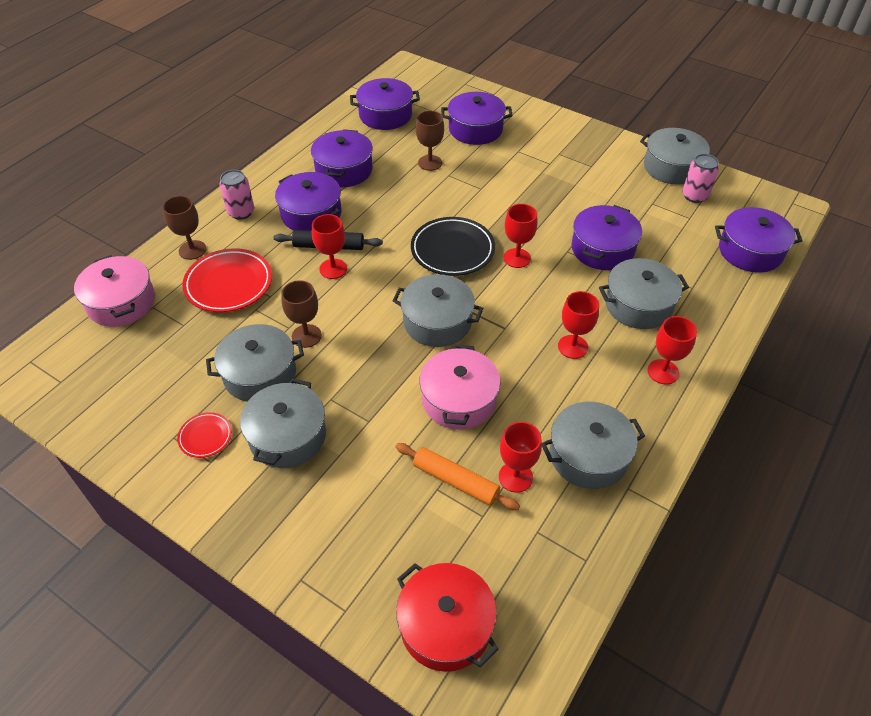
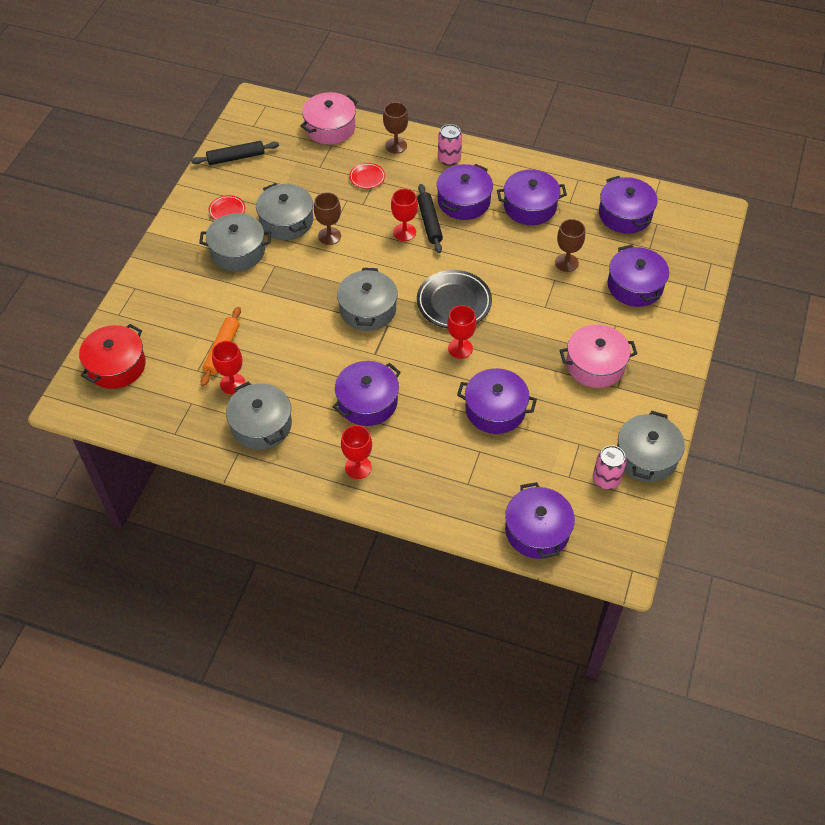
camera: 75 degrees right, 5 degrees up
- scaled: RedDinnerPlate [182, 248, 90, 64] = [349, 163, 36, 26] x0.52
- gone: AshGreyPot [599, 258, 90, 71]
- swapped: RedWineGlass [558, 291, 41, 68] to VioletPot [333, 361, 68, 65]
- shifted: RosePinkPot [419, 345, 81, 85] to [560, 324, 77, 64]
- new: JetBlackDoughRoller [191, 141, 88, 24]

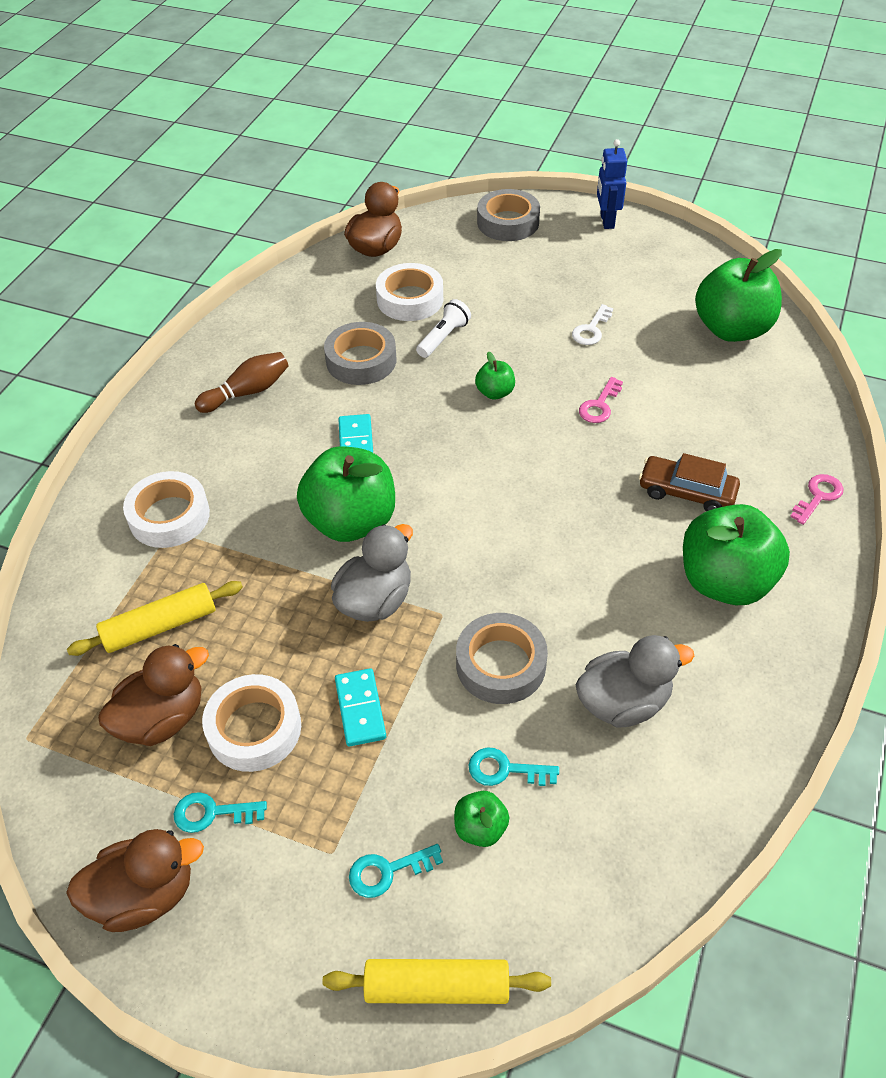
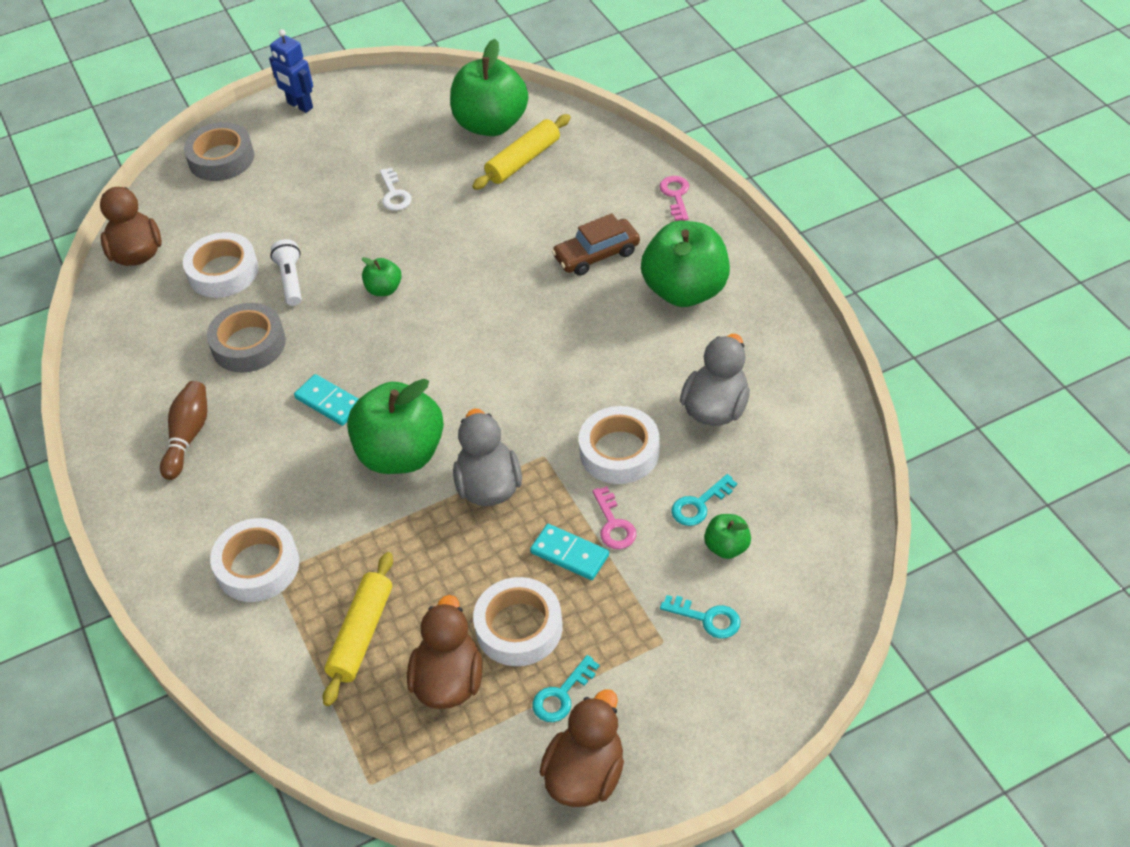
camera: 45 degrees left, 0 degrees up
- shifted: RosePinkDoorKey [579, 377, 44, 46] to [592, 486, 44, 63]
- repainted: AshGreyTape [456, 613, 92, 91] to SnowWhiteTape [579, 406, 81, 78]
- rotated: TurquoiseDoorKey [349, 844, 94, 54] = [660, 595, 80, 44] 90 degrees counterclockwise
- shifted: BrightYellowDoughRoller [322, 959, 229, 45] to [472, 114, 99, 76]

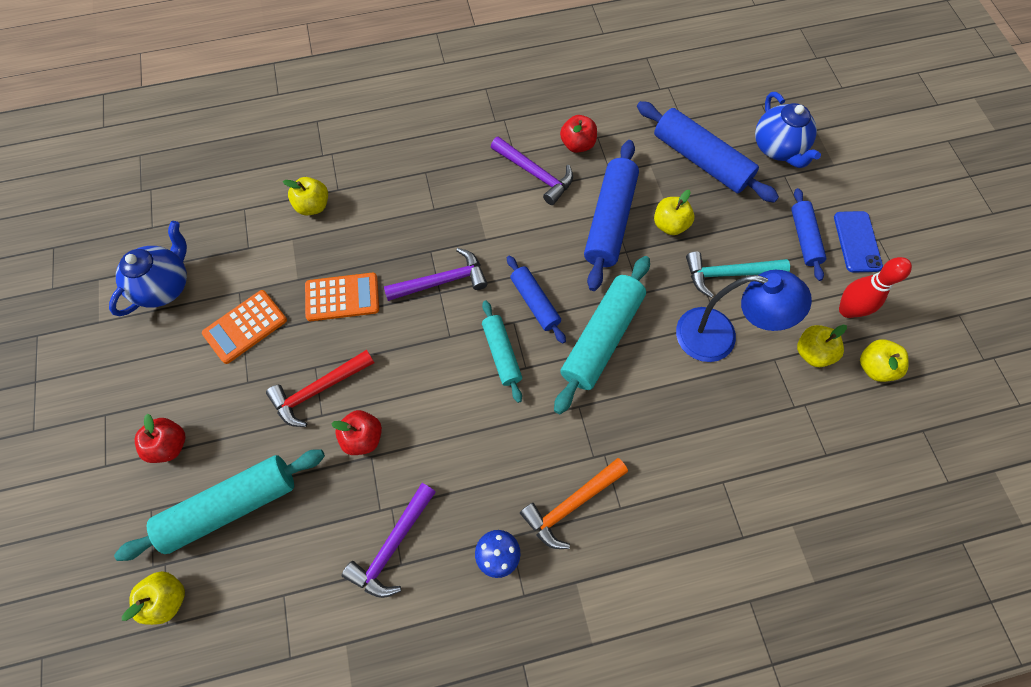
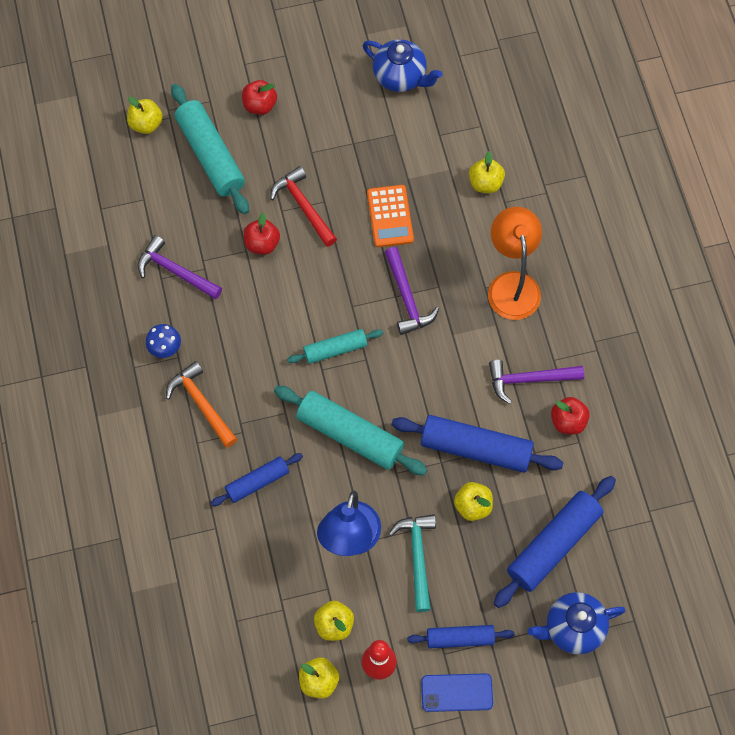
camera: 90 degrees right, 0 degrees up
- rotated: VioletClawHammer [491, 136, 82, 69] = [489, 360, 95, 44] 45 degrees clockwise
- shifted: CobaltDoughRoller [507, 256, 59, 88] to [211, 453, 92, 53]
- gone: OrangeColouredAddingMachine [202, 290, 85, 74]
- new: OrangeColouredReadingLamp [488, 207, 54, 113]

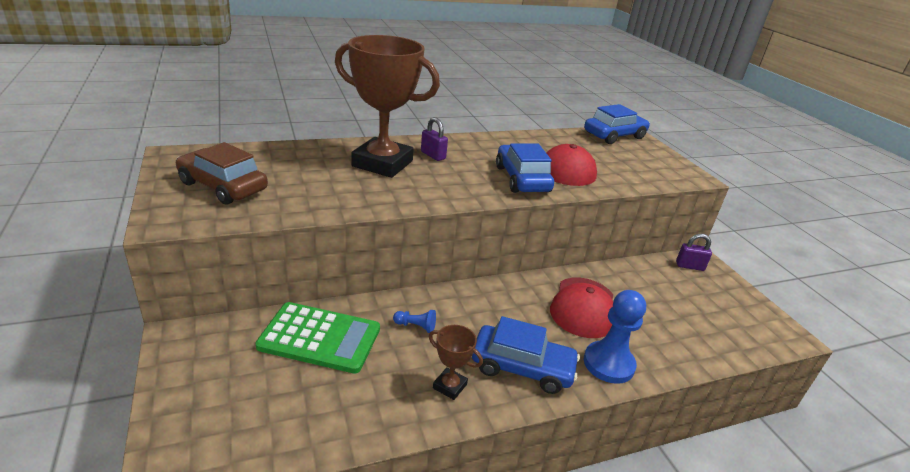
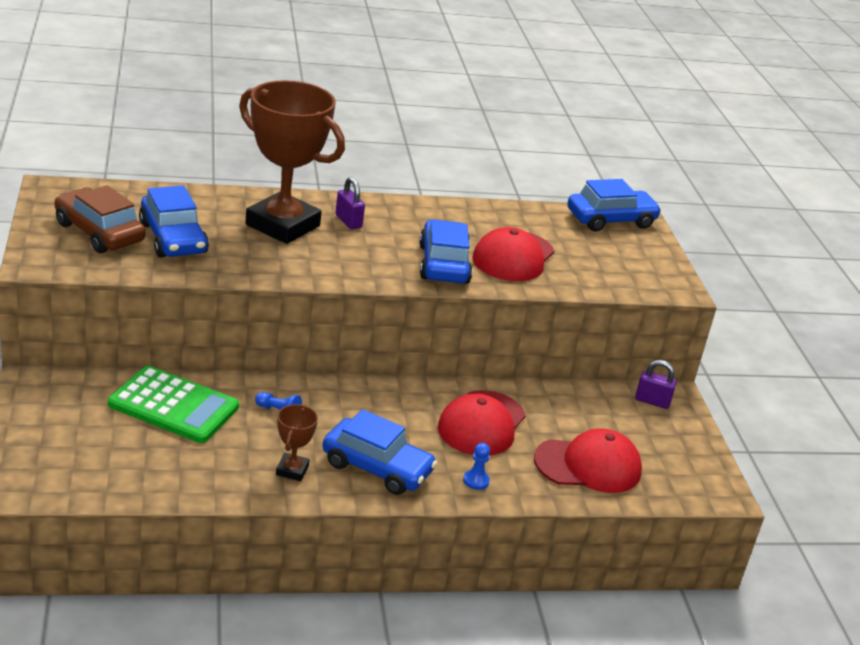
camera: 10 degrees right, 0 degrees up
- scaled: CobaltGamePawn [584, 290, 62, 94] = [463, 443, 27, 47] x0.47
- rotated: BrownPrizeCup [429, 325, 54, 75] = [276, 404, 42, 77] 60 degrees clockwise
- new: CobaltCar [139, 185, 70, 73]
- new: RedBaseballCap [534, 428, 108, 65]

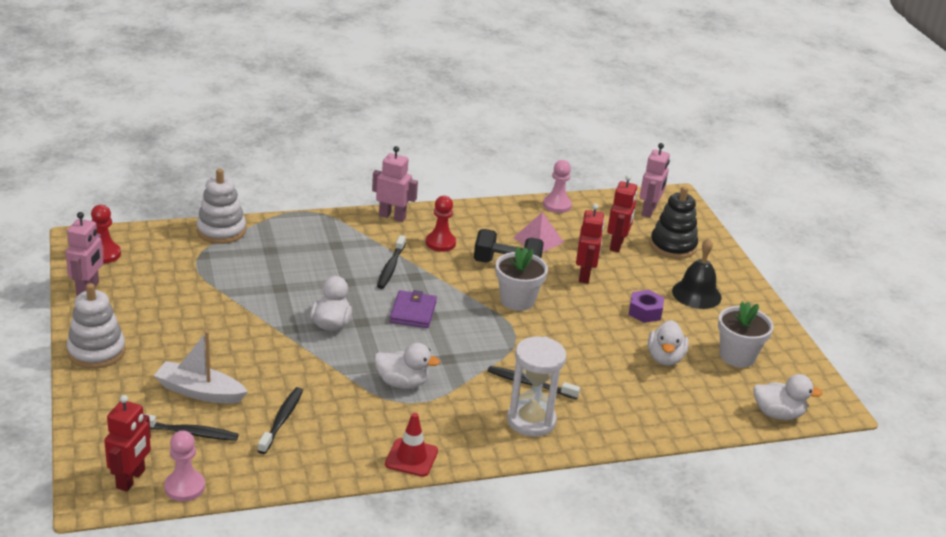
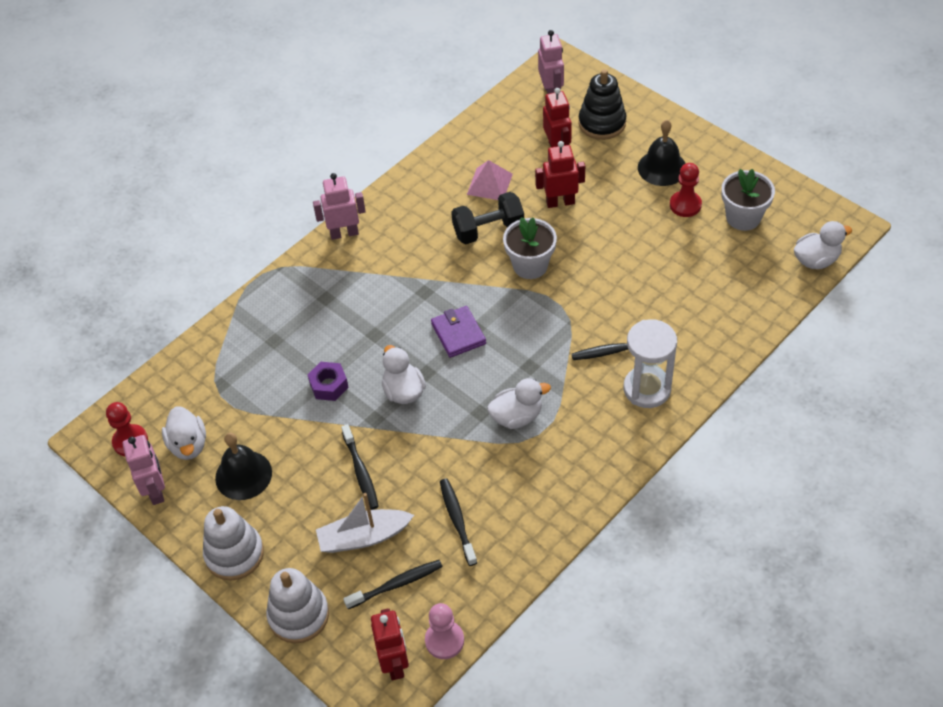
camera: 25 degrees left, 20 degrees up
- gone: RosePinkGamePawn [543, 160, 29, 53]
- shifted: SnowWhiteStackingRings [196, 169, 50, 75] to [266, 568, 63, 75]
- shifted: RedGamePawn [426, 196, 30, 56] to [670, 163, 32, 54]
- rotated: RedToyRobot [576, 204, 29, 80] = [535, 141, 50, 67] 75 degrees counterclockwise
- shifted: JetBlackToothbrush [377, 235, 29, 54] to [341, 424, 38, 86]
- shifted: VioletHexNut [629, 290, 35, 33] to [308, 362, 41, 39]
- shifted: SnowWhiteRubberDuck [648, 320, 41, 46] to [162, 406, 44, 54]
- gone: RedSafetyCone [385, 413, 53, 64]
- new: JetBlackBell [215, 433, 57, 67]

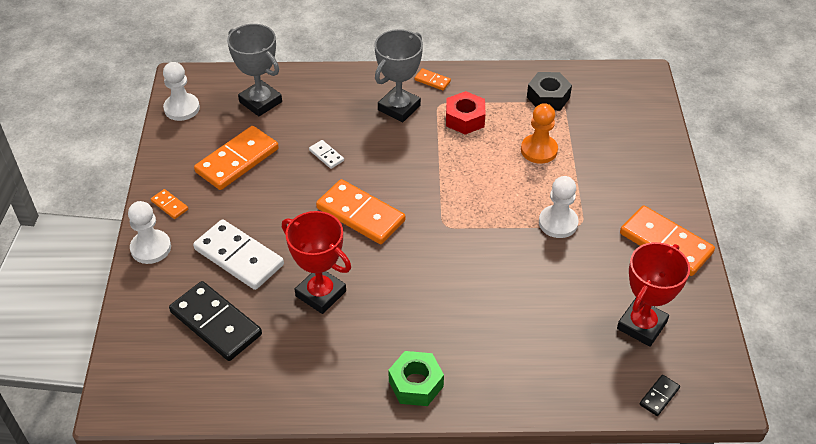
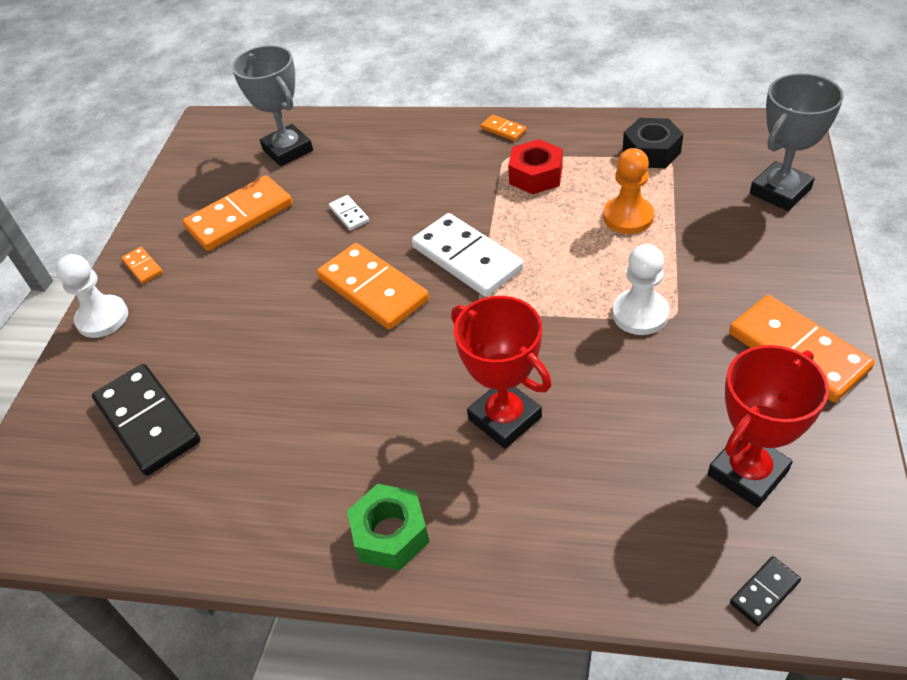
camera: 15 degrees right, 0 degrees up
- shifted: AshGreyPrizeCup [374, 29, 49, 94] to [750, 73, 94, 138]
- gone: SnowWhiteGamePawn [163, 62, 37, 59]
- shifted: RedPrizeCup [282, 211, 69, 103] to [451, 296, 101, 153]
- shifted: SnowWhiteDominoTile [193, 219, 91, 71] to [412, 213, 111, 84]

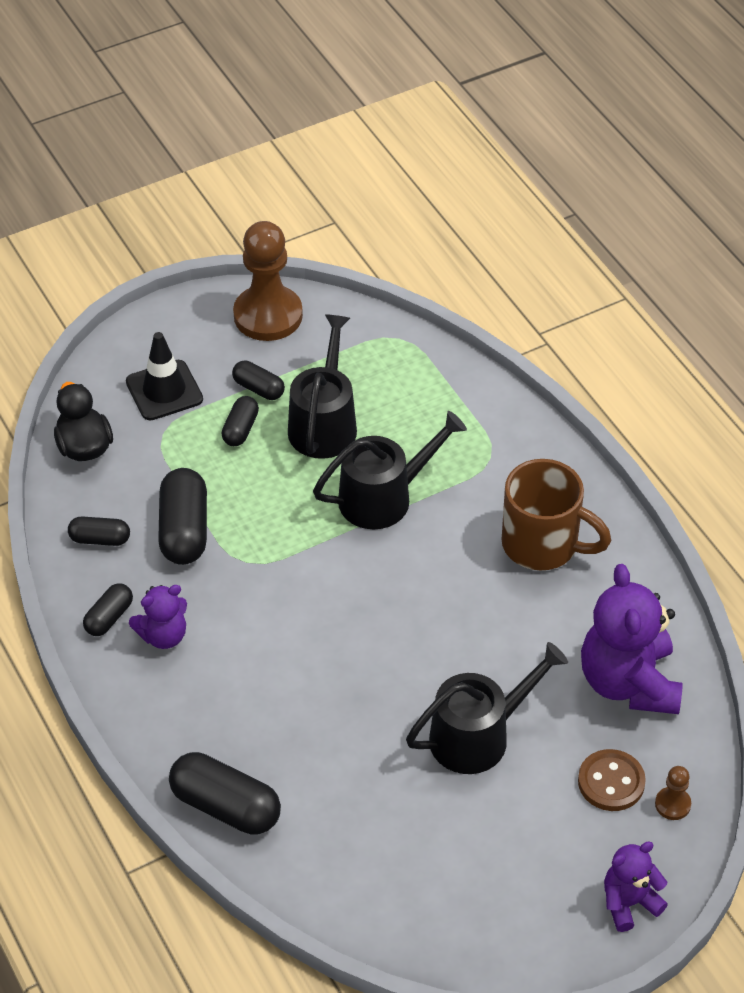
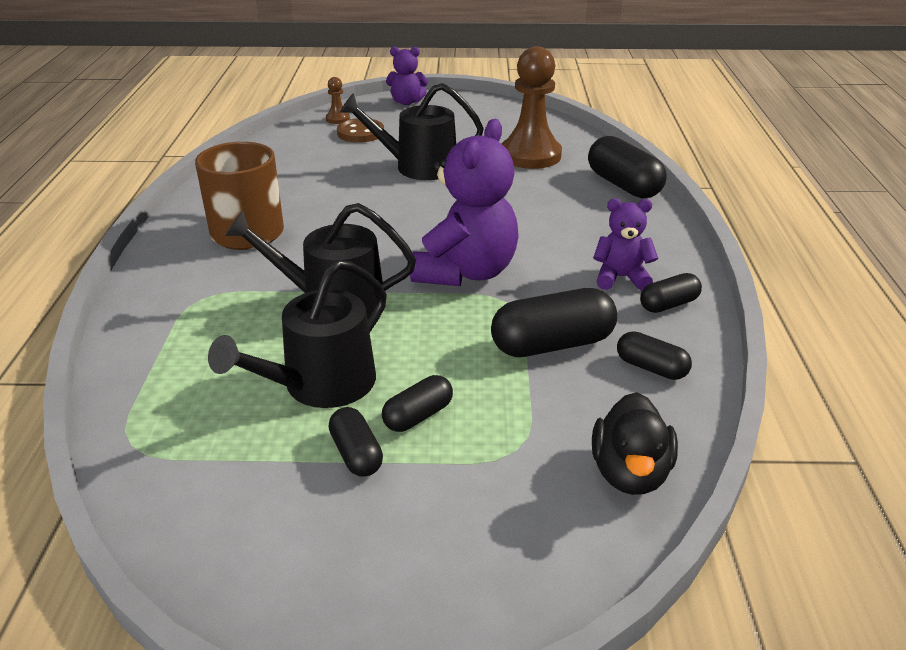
camera: 150 degrees left, 15 degrees down
- shifted: BrownGamePawn [233, 221, 70, 120] to [502, 46, 60, 123]
- gone: JetBlackSafetyCone [126, 332, 77, 88]
- rotated: JetBlackCapsule [158, 468, 49, 97] = [491, 288, 126, 69] 45 degrees clockwise
- shifted: VioletTeddyBear [581, 564, 102, 150] to [410, 119, 109, 167]

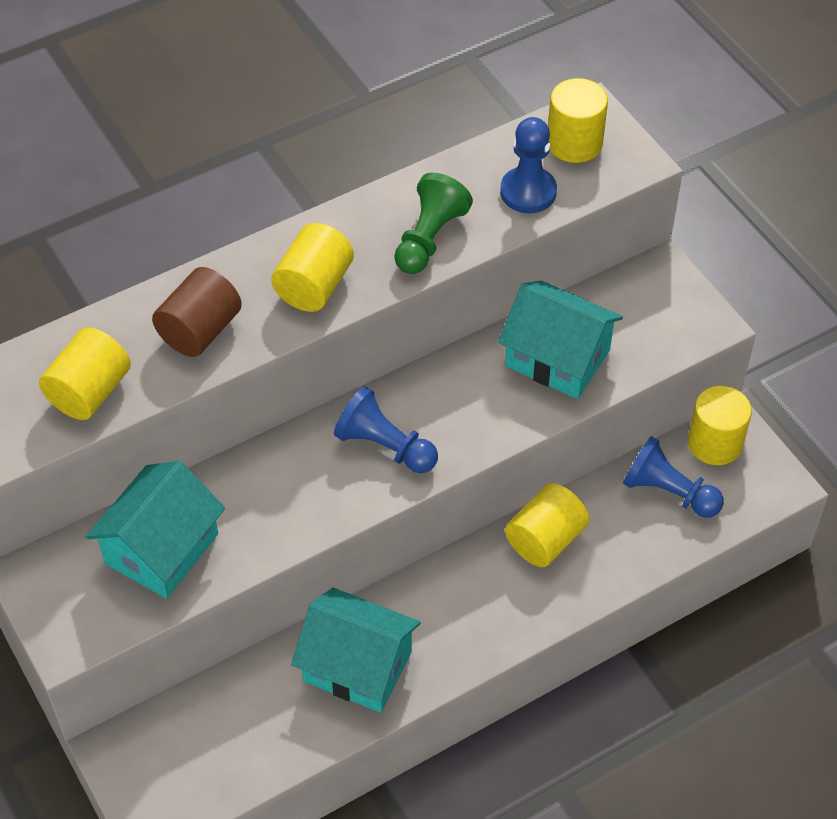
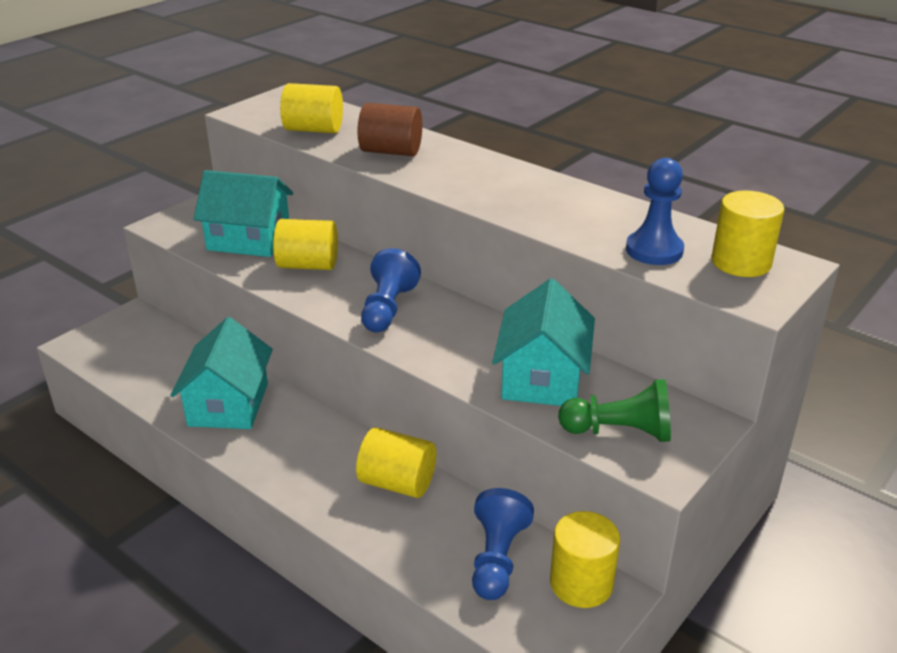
camera: 70 degrees right, 20 degrees down
- shifted: LeafGreenGamePawn [394, 173, 79, 101] to [558, 379, 113, 63]
- shifted: BrightYellowCylinderShape [271, 223, 83, 89] to [273, 219, 65, 51]

